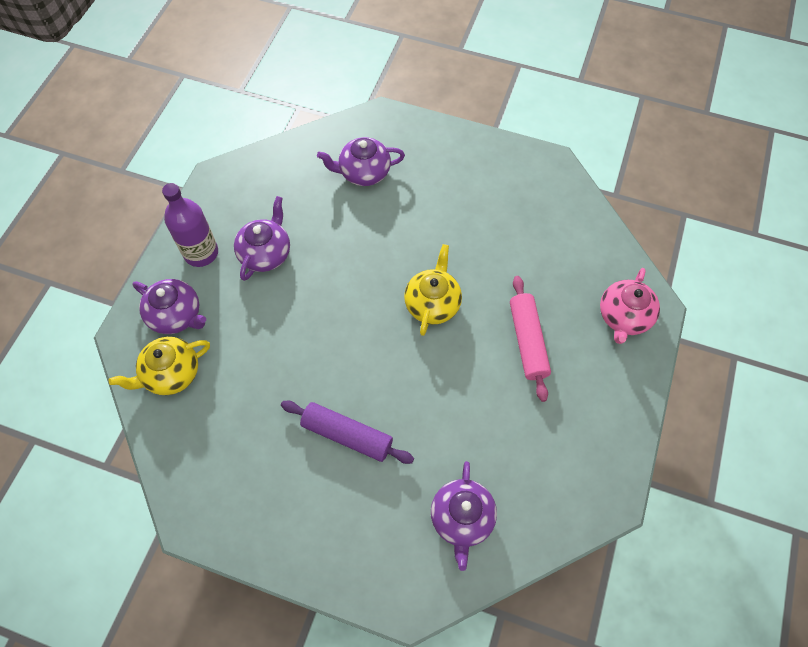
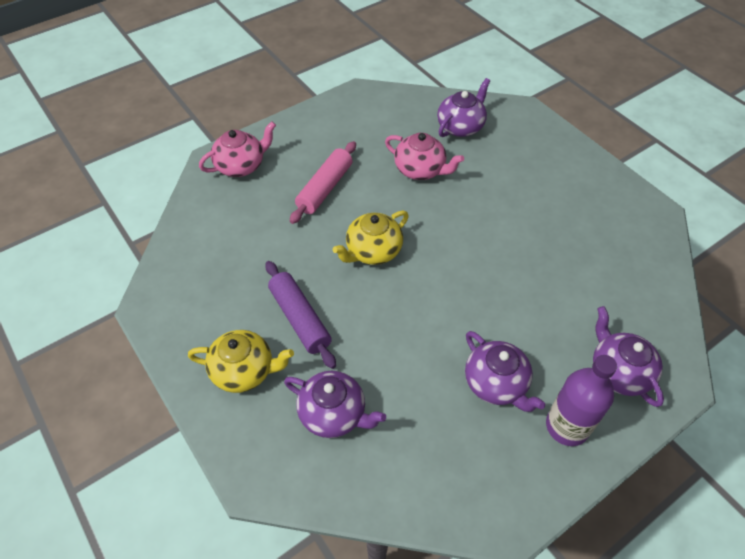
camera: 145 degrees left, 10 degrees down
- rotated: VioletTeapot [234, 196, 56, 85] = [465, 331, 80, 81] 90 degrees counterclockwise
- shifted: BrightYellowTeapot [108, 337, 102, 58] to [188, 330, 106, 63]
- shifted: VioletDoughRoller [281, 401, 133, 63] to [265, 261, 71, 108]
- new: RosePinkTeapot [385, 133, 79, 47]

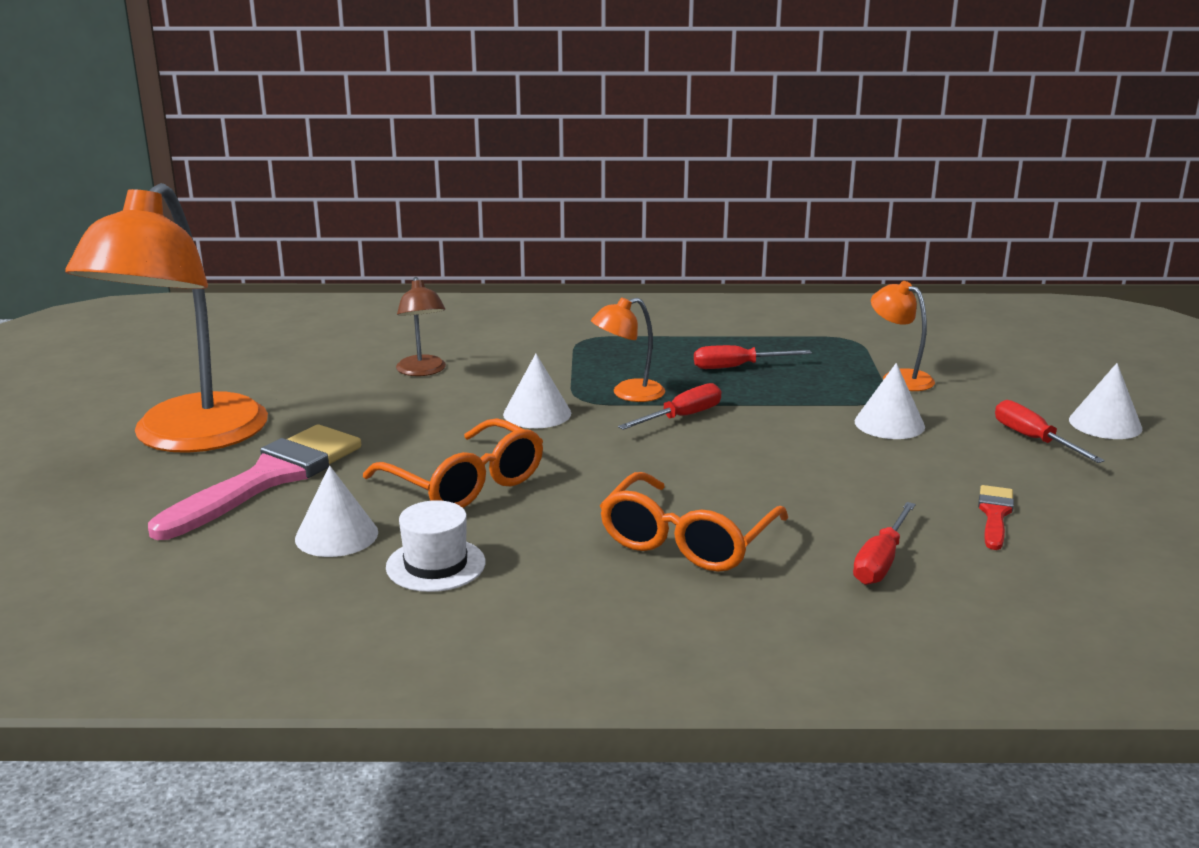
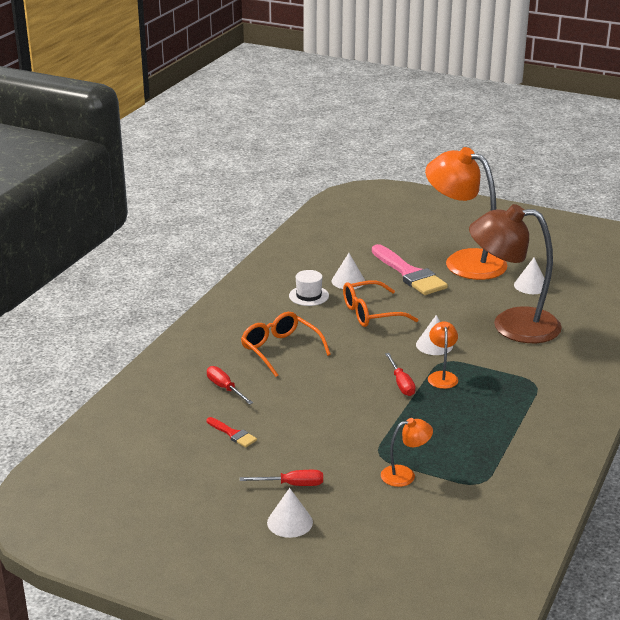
camera: 115 degrees right, 5 degrees up
- scaled: BrownReadingLamp [396, 277, 50, 99] = [469, 204, 93, 139] x2.34
- gone: RedFlatScrewdriver [694, 345, 118, 24]
- shifted: SnowWhiteSolidCone [855, 363, 70, 76] to [514, 258, 31, 36]

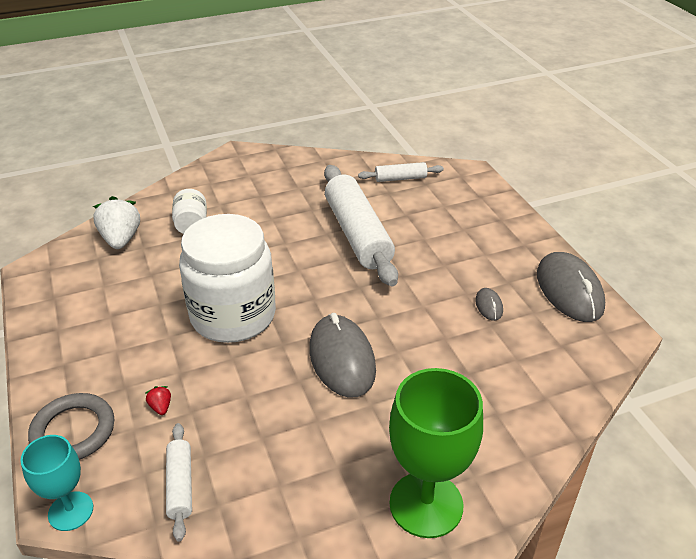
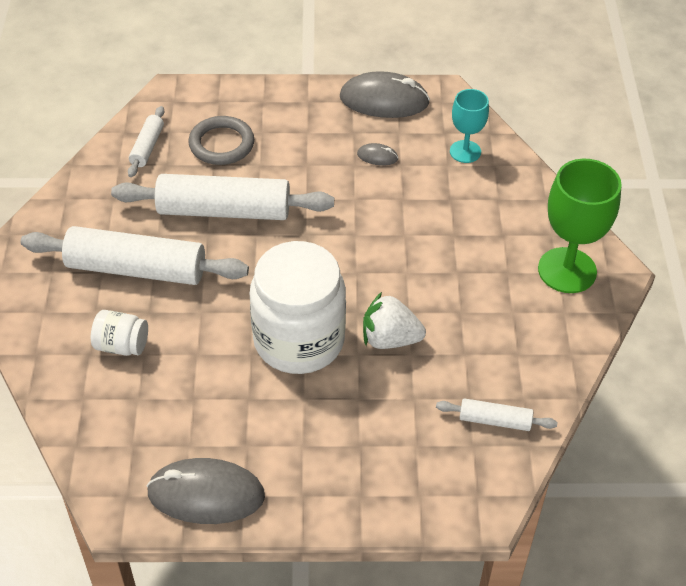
camera: 70 degrees left, 10 degrees up
- shifted: SnowWhiteStrawberry [93, 196, 47, 53] to [363, 292, 63, 57]
- shifted: AshGreyMouse [309, 313, 67, 85] to [146, 458, 119, 66]
- gone: RedStrawberry [146, 386, 25, 29]
- shifted: AshGreyRing [28, 393, 86, 67] to [188, 116, 66, 49]
- shifted: TurquoiseWineGlass [20, 435, 73, 96] to [450, 89, 39, 74]
- new: SnowWhiteDoughRoller [20, 226, 229, 59]

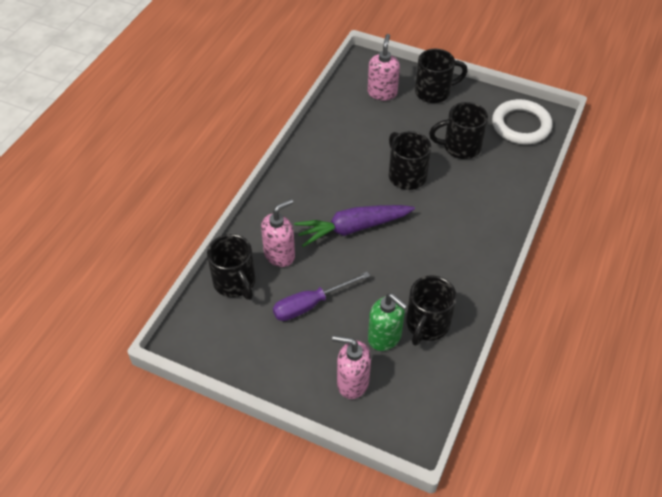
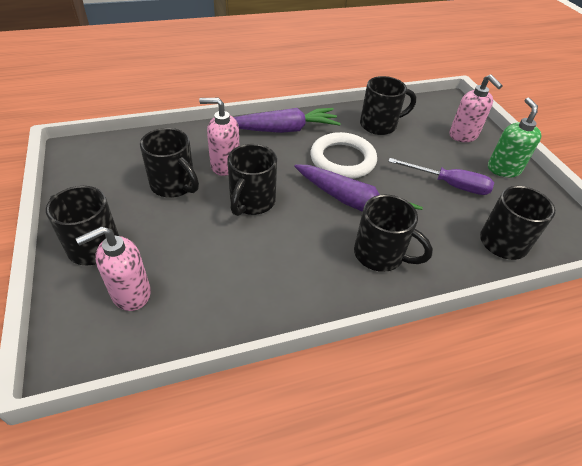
camera: 135 degrees left, 5 degrees down
- shifted: SnowWhiteRing [492, 99, 61, 45] to [310, 132, 67, 47]
- shifted: RosePinkSoapDispenser [261, 199, 34, 68] to [199, 98, 41, 78]
- shifted: LeafGreenSoapDispenser [368, 293, 40, 58] to [488, 98, 53, 80]
- new: VioletRootVegetable [234, 108, 107, 25]
- new: JetBlackTeaMug [354, 195, 79, 77]

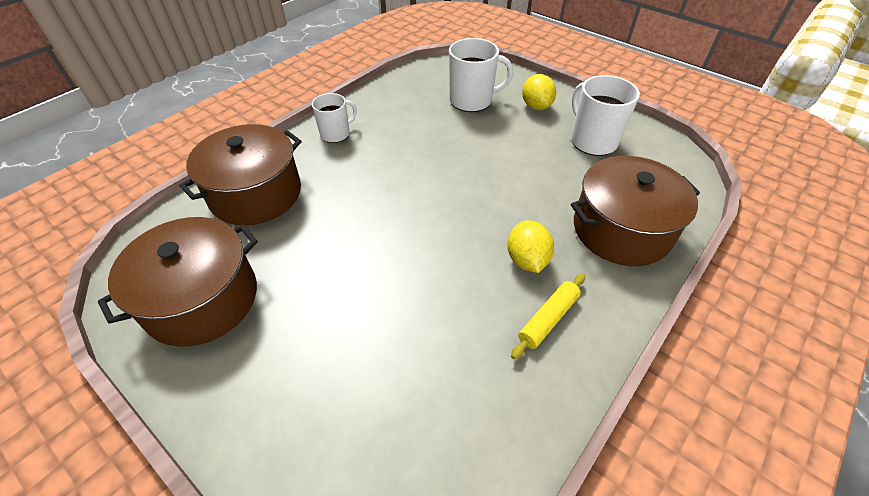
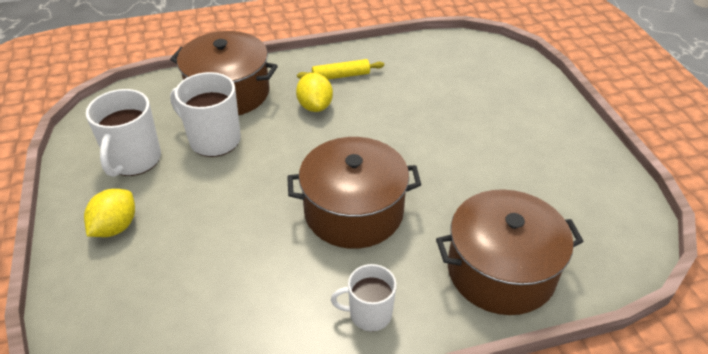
camera: 145 degrees left, 5 degrees down
- shifted: SnowWhiteTeaMug [449, 38, 64, 74] to [170, 72, 71, 85]
- shifted: BrownPot [98, 217, 160, 130] to [287, 137, 134, 112]
- rotated: BrightYellowToyLemon [507, 220, 47, 53] = [296, 73, 37, 39] 45 degrees counterclockwise

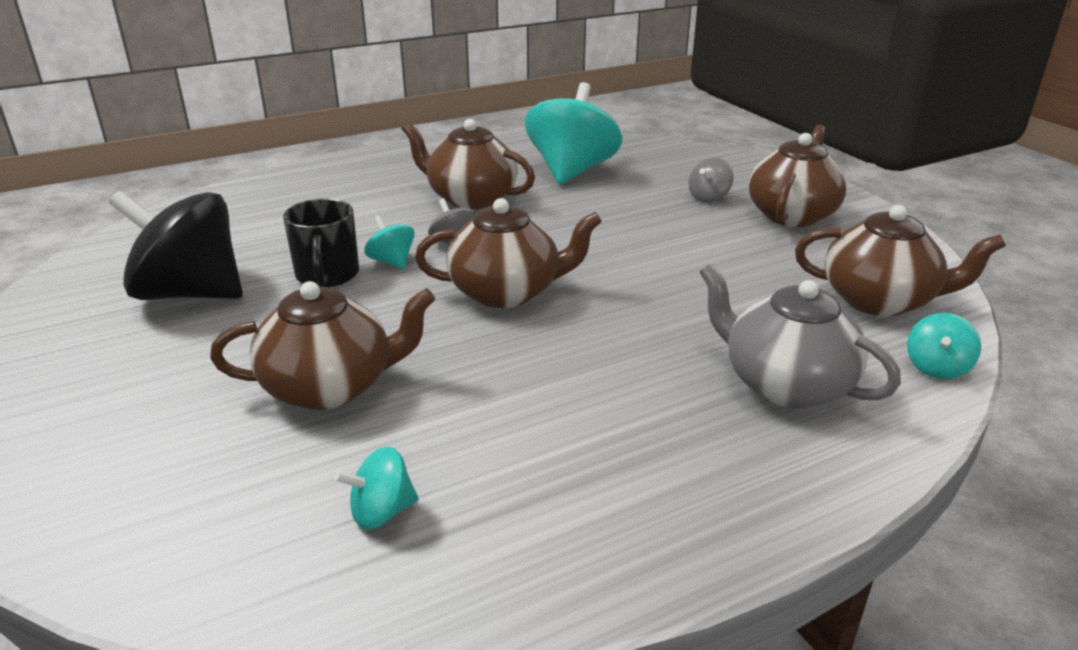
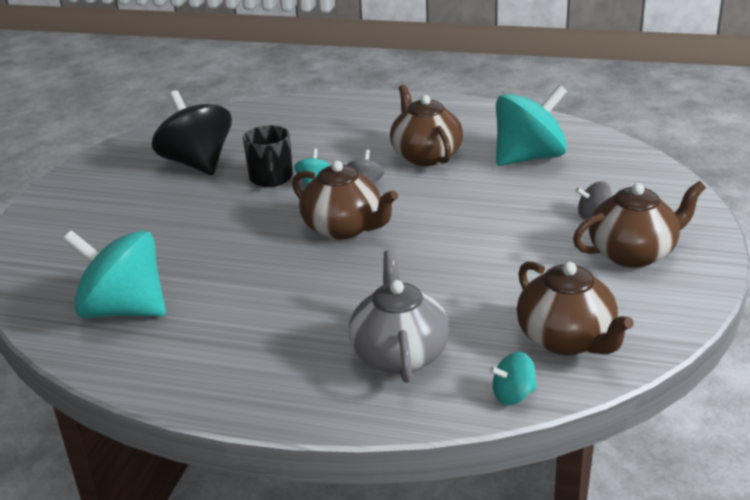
camera: 45 degrees right, 0 degrees up
- rotated: JetBlackTeaMug [283, 199, 76, 88] = [243, 125, 50, 62] 45 degrees counterclockwise
- gone: BrownTeapot [210, 281, 226, 129]
- scaled: TurquoiseSpinningTop [334, 446, 85, 84] = [63, 230, 103, 88] x2.26

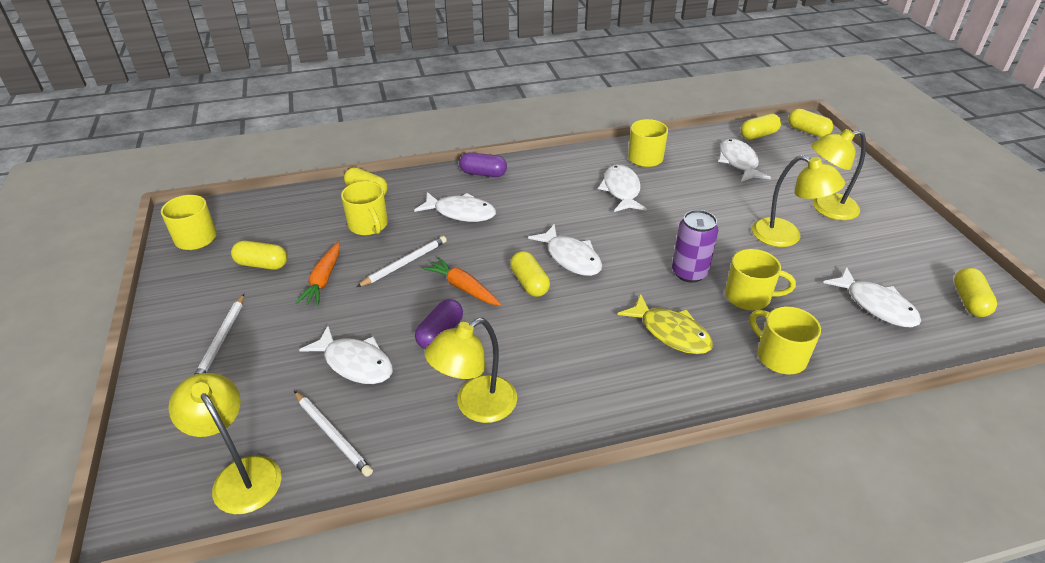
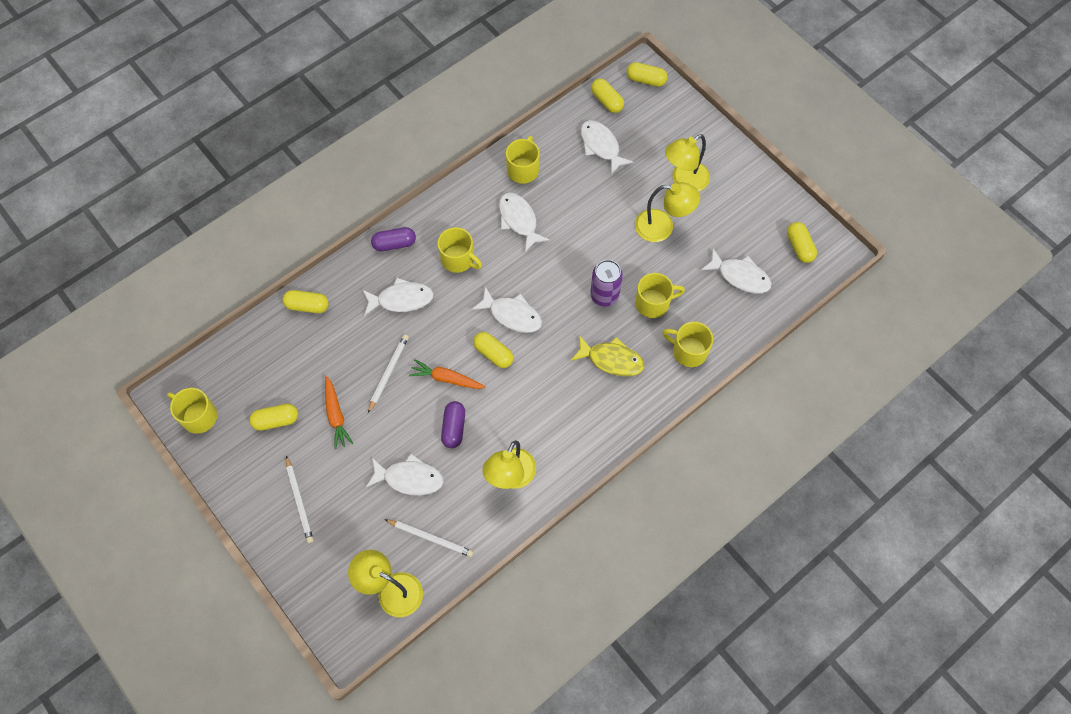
camera: 25 degrees left, 25 degrees up
- rotated: BrightYellowCapsule [741, 114, 40, 26] = [591, 79, 33, 34] 75 degrees counterclockwise
- shifted: BrightYellowTeaMug [341, 181, 47, 54] to [438, 227, 44, 46]

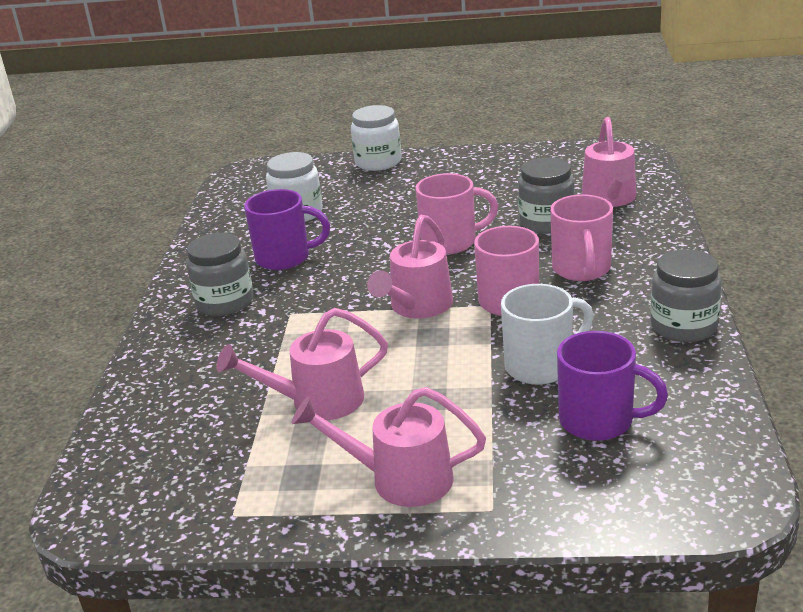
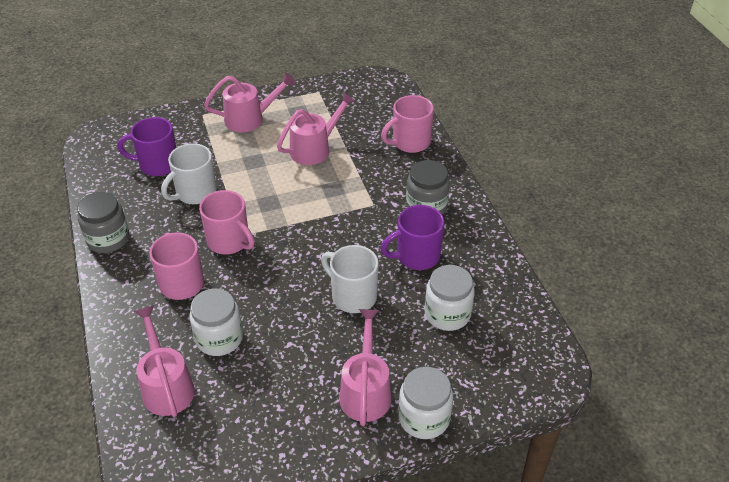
camera: 155 degrees right, 15 degrees up
- repainted: AshGreyJamJar [518, 157, 57, 77] to SnowWhiteJamJar [189, 288, 54, 68]
- shifted: RosePinkTeaMug [415, 173, 83, 82] to [381, 95, 53, 58]
- shifted: RosePinkSprinklingCan [367, 215, 86, 104] to [339, 309, 52, 117]
- new: SnowWhiteTeaMug [321, 245, 58, 68]

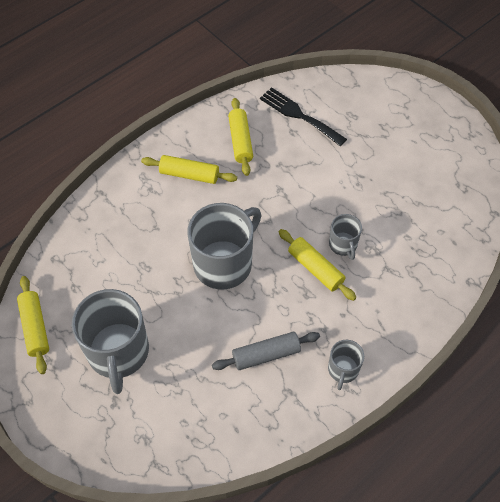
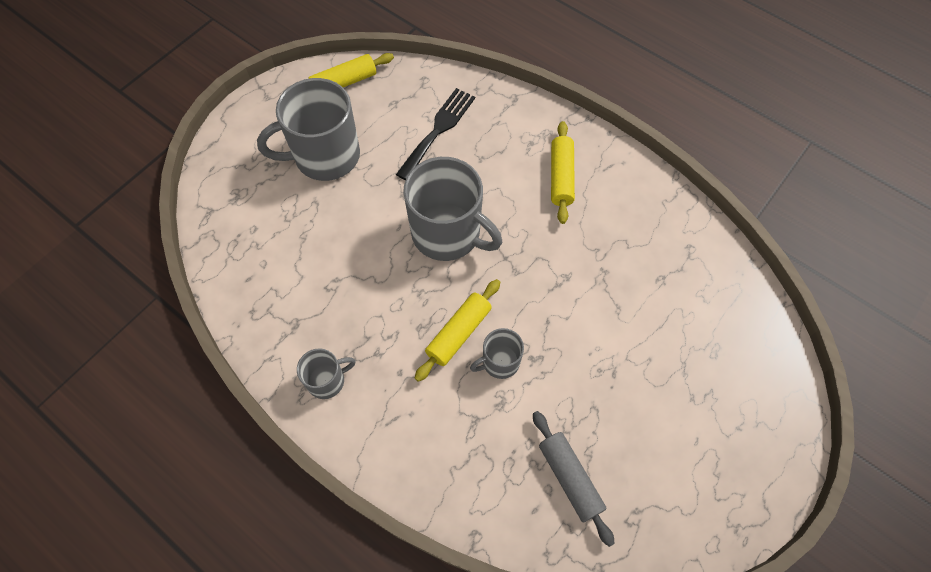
camera: 80 degrees right, 5 degrees up
- shifted: JetBlackTableFork [260, 87, 87, 59] to [396, 88, 79, 92]
- gone: BrightYellowDoughRoller [228, 98, 25, 78]
- shifted: AshGreyDoughRoller [212, 332, 108, 38] to [533, 411, 82, 136]
- rotated: AshGreyTeaMug [328, 340, 36, 50] = [297, 348, 59, 51] 150 degrees clockwise

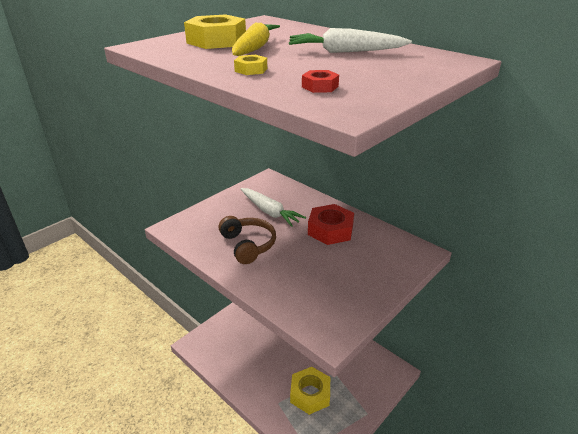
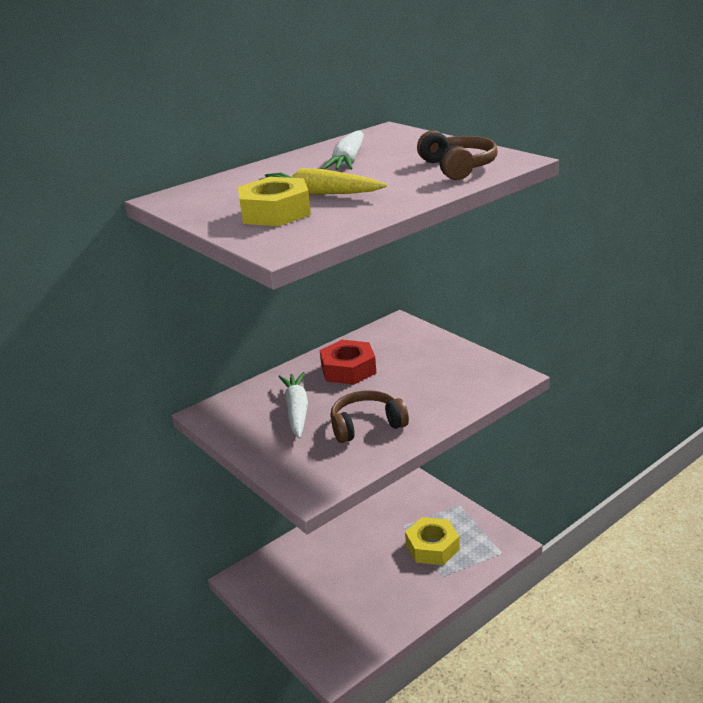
camera: 80 degrees left, 5 degrees down
- gone: BrightYellowHexNut [234, 55, 33, 20]
- swapped: RedHexNut [302, 70, 37, 23] to BrownOverEarHeadphones [417, 130, 81, 50]
- rotated: SnowWhiteRootVegetable [241, 188, 65, 39] = [278, 372, 30, 67] 60 degrees counterclockwise

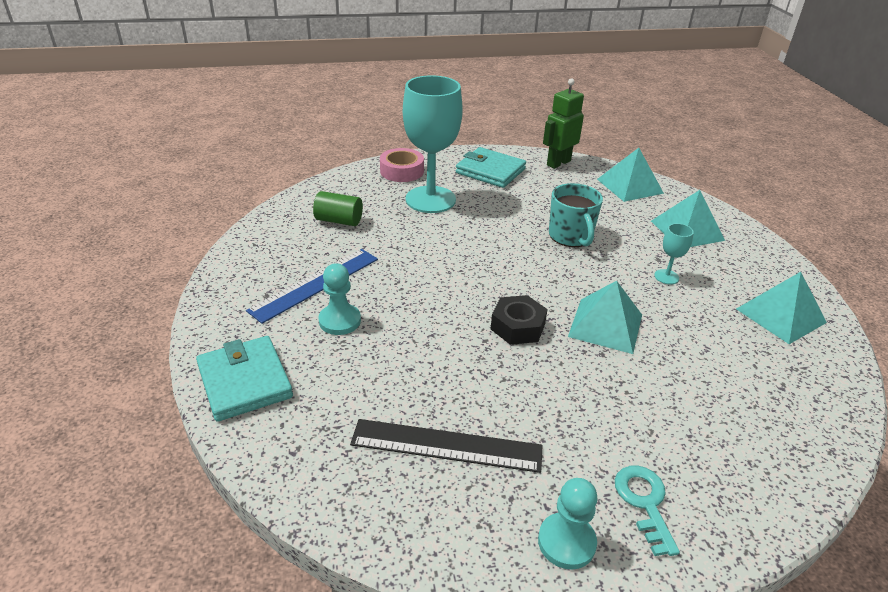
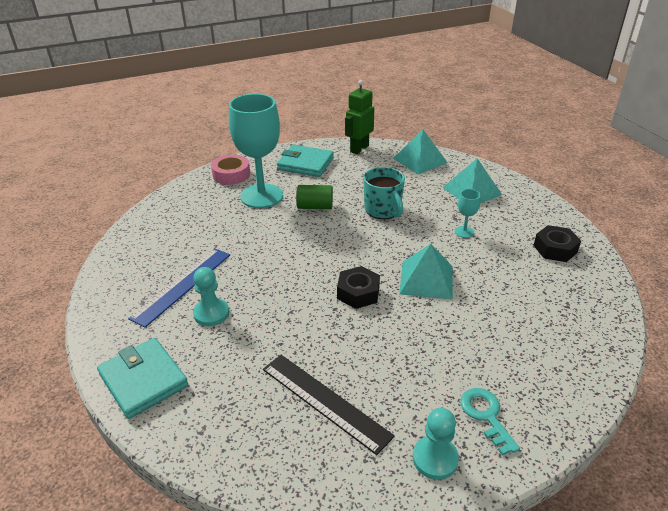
camera: 10 degrees left, 0 degrees up
- shifted: LeafGreenCylinderShape [313, 191, 50, 35] to [297, 185, 36, 24]
- swapped: TurquoiseSolidPyramid [736, 272, 91, 72] to JetBlackHexNut [533, 225, 48, 37]
- rotated: JetBlackRuler [350, 419, 193, 54] = [263, 355, 132, 100] 45 degrees clockwise

